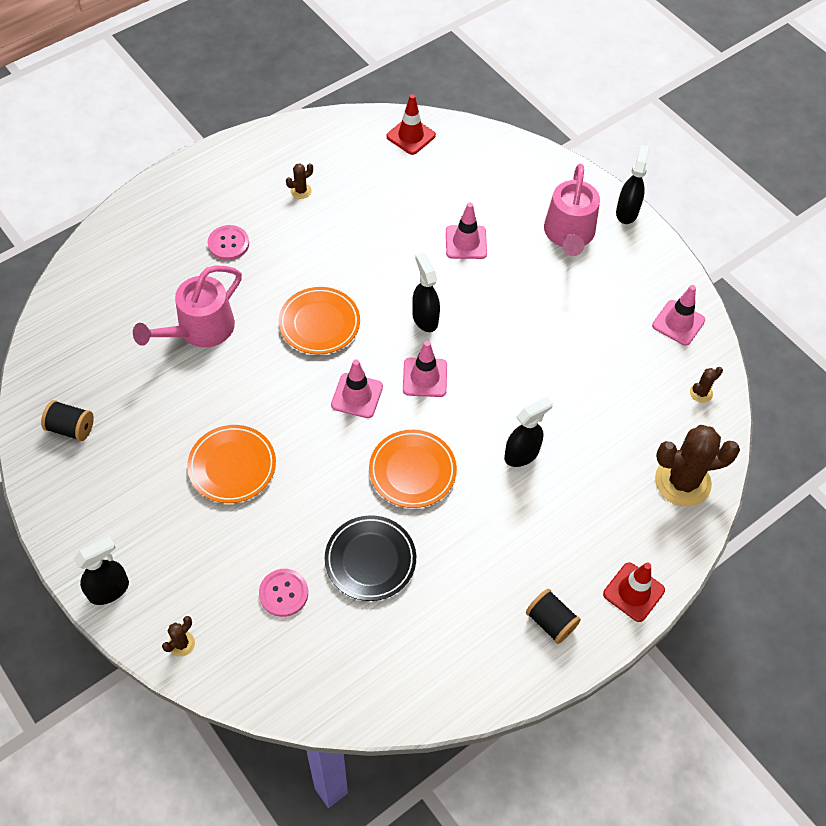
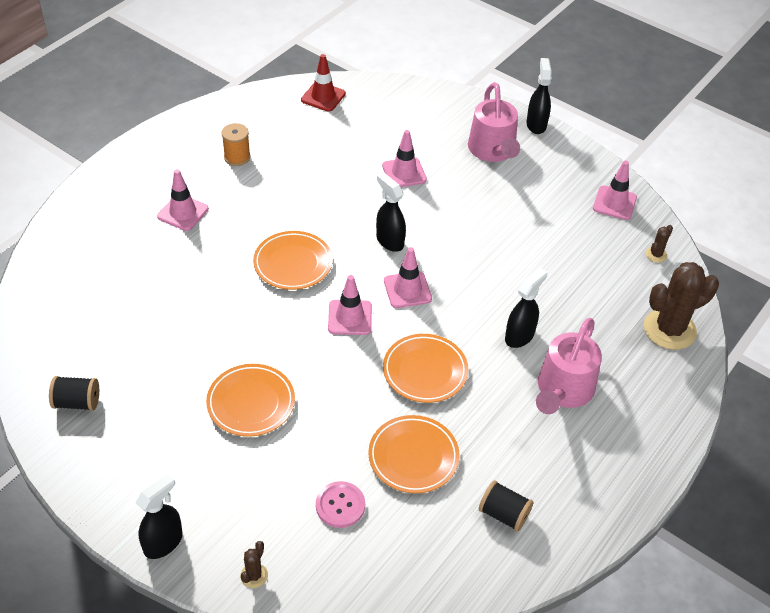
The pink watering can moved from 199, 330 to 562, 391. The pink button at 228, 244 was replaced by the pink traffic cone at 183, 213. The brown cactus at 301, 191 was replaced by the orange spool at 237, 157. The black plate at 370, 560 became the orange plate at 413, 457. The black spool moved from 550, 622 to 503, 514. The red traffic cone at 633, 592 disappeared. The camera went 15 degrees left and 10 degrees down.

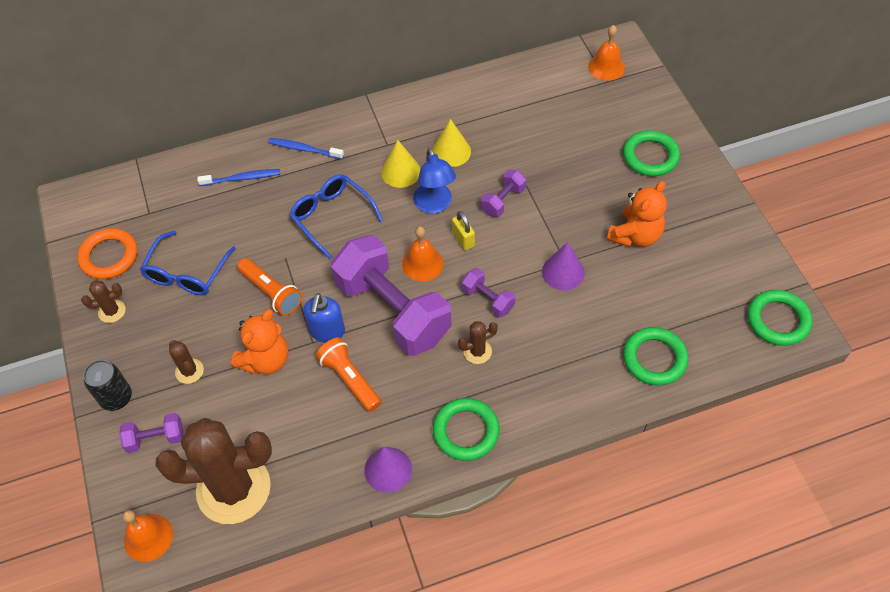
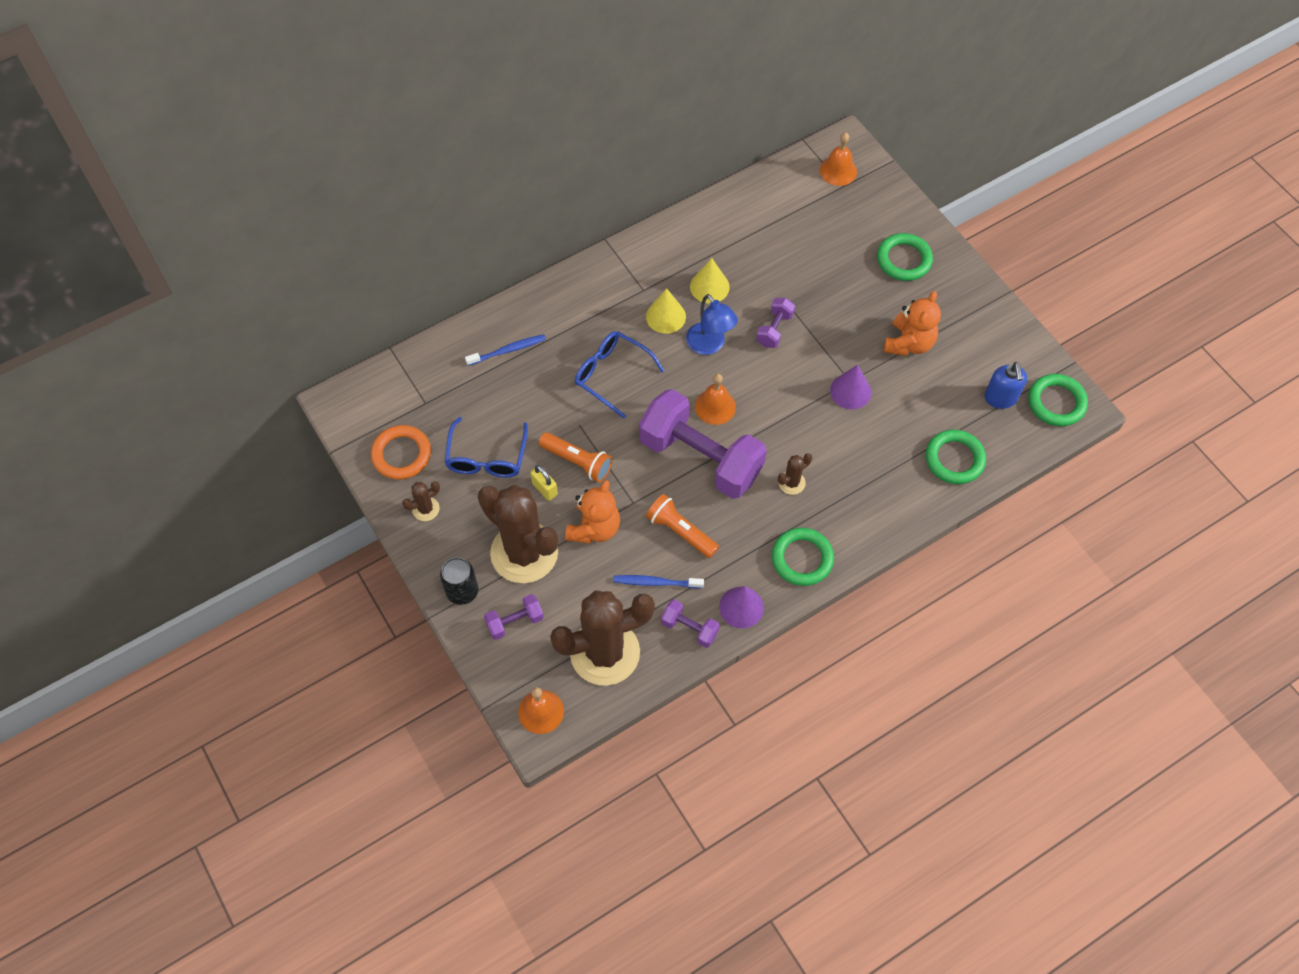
The brown cactus at 189, 371 changed to 2.43 times the size. The blue toothbrush moved from 304, 149 to 656, 582. The blue soap dispenser moved from 327, 331 to 1000, 398. The yellow padlock moved from 463, 239 to 544, 489. The purple dumbbell moved from 488, 299 to 689, 628. The camera went 15 degrees left and 5 degrees up.

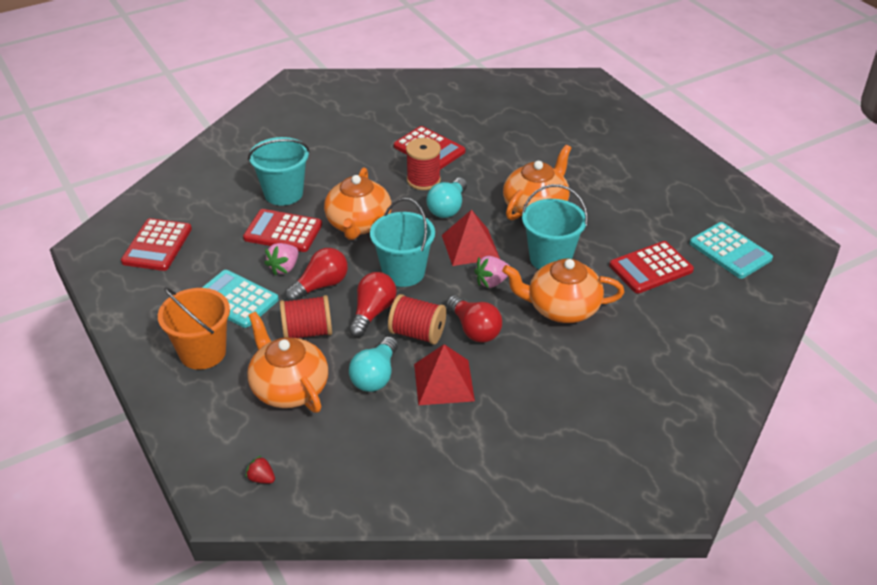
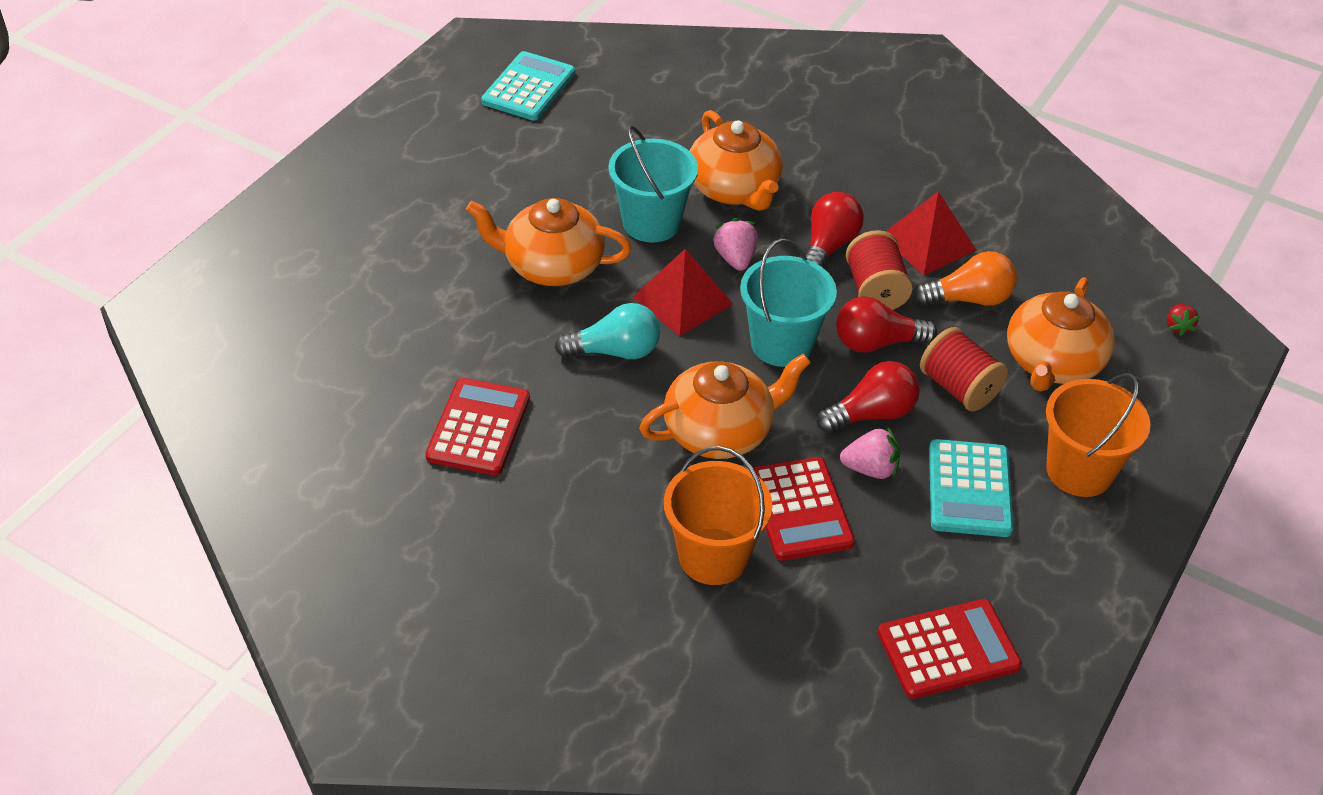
The turquoise bucket at 283, 193 became the orange bucket at 713, 556. The red light bulb at 320, 285 turned 135 degrees clockwise. The turquoise light bulb at 375, 376 became the orange light bulb at 969, 299. The red spool at 423, 180 disappeared. The pink strawberry at 492, 282 turned 135 degrees counterclockwise. The red calculator at 650, 268 disappeared. The camera went 120 degrees left and 5 degrees up.

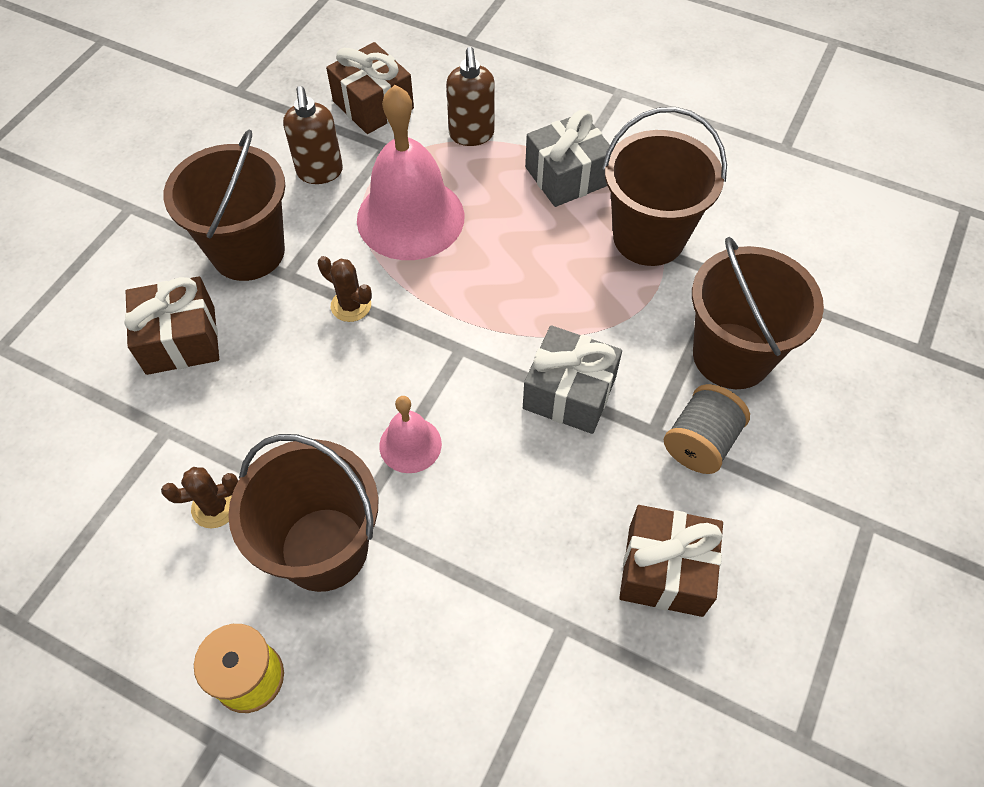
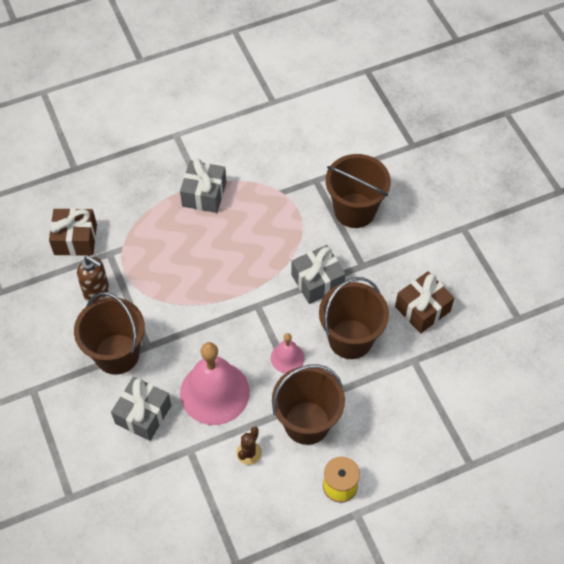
The brown gift at 181, 340 became the grey gift at 143, 414. The brown cactus at 351, 305 disappeared. The pink bell moved from 410, 217 to 214, 392. The brown soap dispenser at 471, 135 disappeared. The brown bucket moved from 648, 237 to 350, 339. The grey spool at 700, 442 disappeared. The camera went 50 degrees left and 0 degrees up.

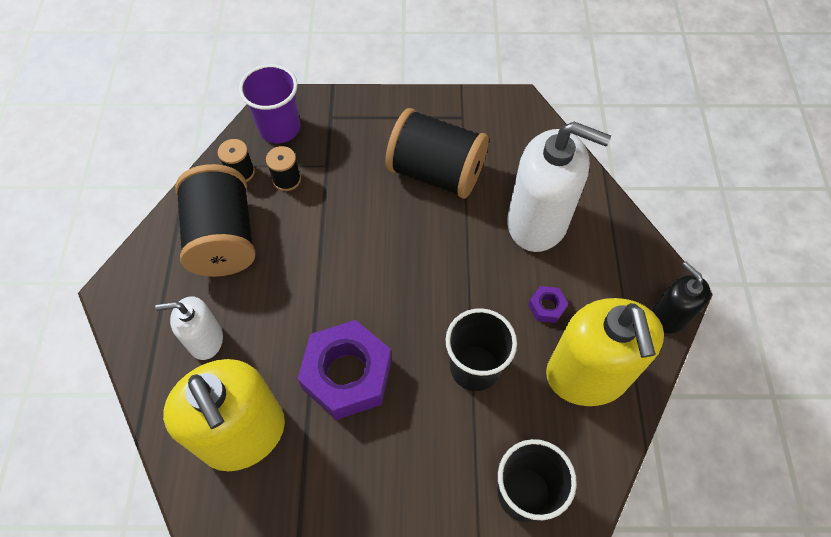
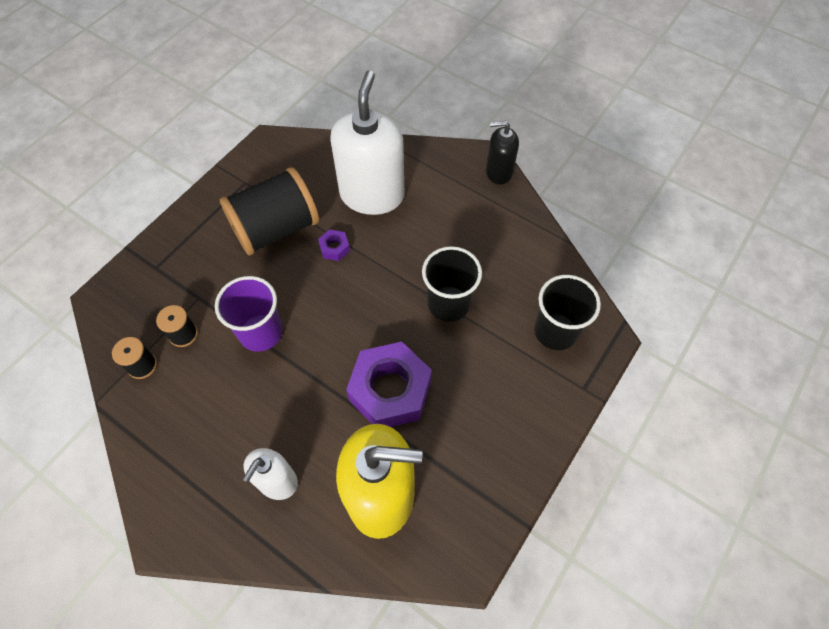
The black spool at 223, 238 disappeared. The purple cup moved from 279, 128 to 261, 332. The white soap dispenser at 537, 222 turned 45 degrees counterclockwise. The purple nut moved from 546, 307 to 334, 248. The yellow soap dispenser at 587, 375 disappeared. The camera went 55 degrees left and 0 degrees up.

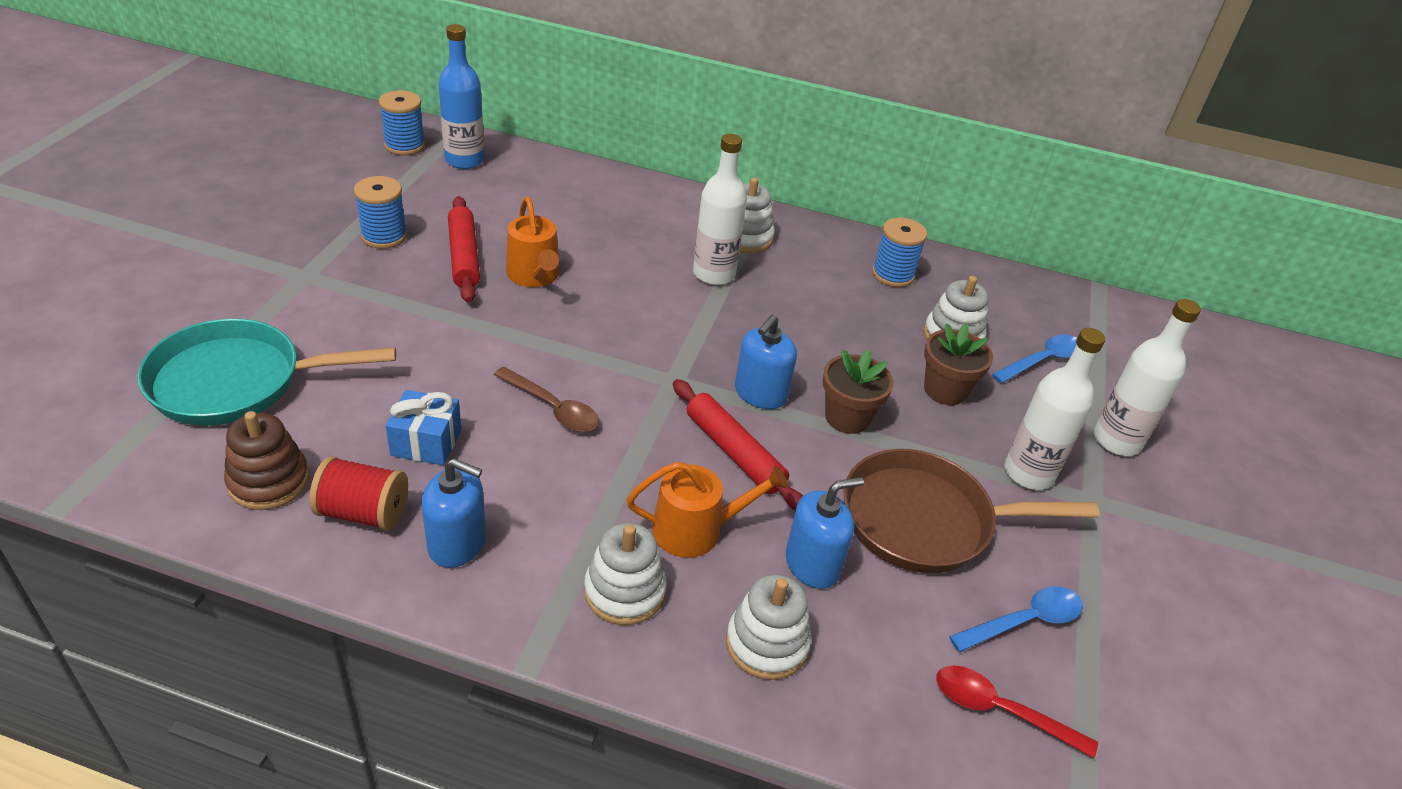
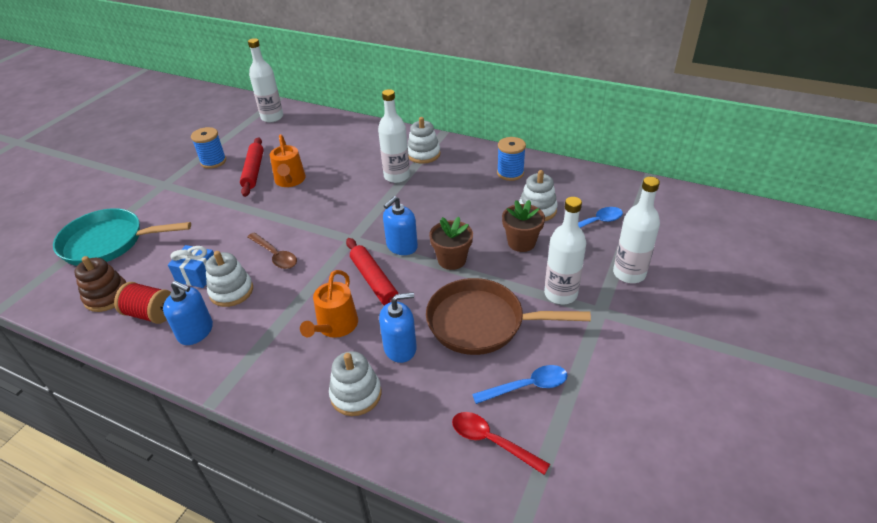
The blue spool at 404, 145 disappeared. The blue bottle at 464, 160 became the white bottle at 272, 117. The white stacking toy moved from 624, 591 to 231, 291. The orange watering can at 696, 530 turned 105 degrees clockwise. The camera went 15 degrees right and 0 degrees up.

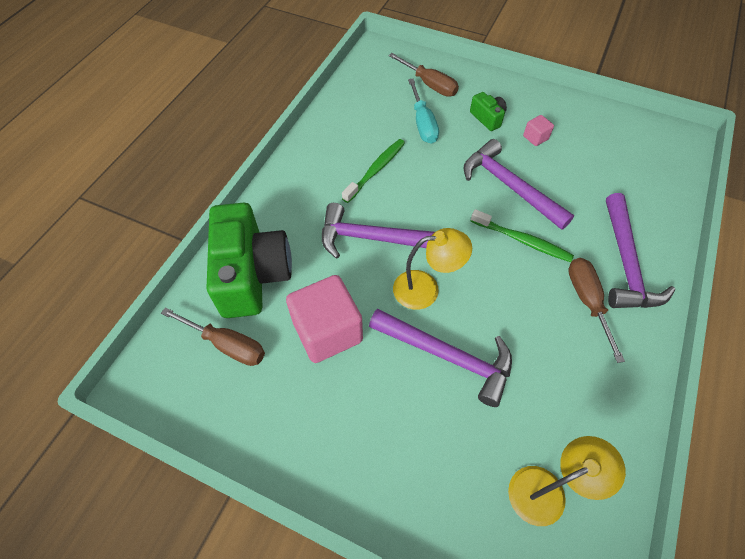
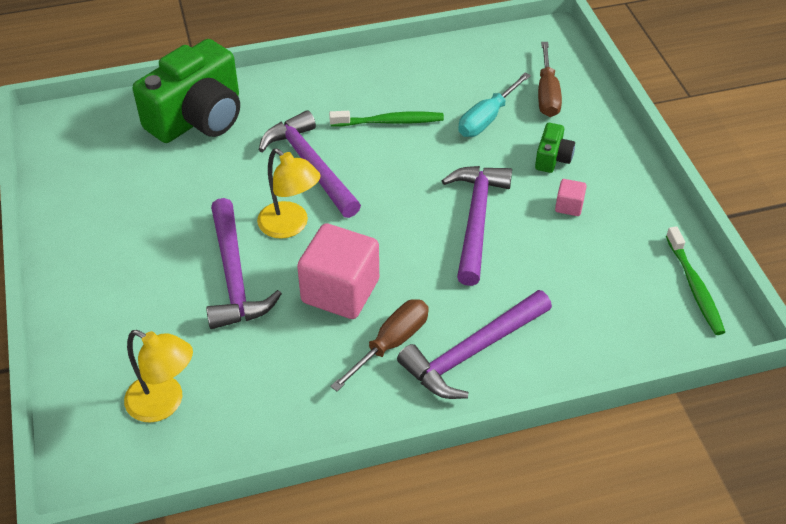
The brown screwdriver at 226, 344 disappeared. The pink cube moved from 327, 331 to 340, 291. The green toothbrush moved from 522, 240 to 694, 287. The camera went 50 degrees right and 10 degrees down.

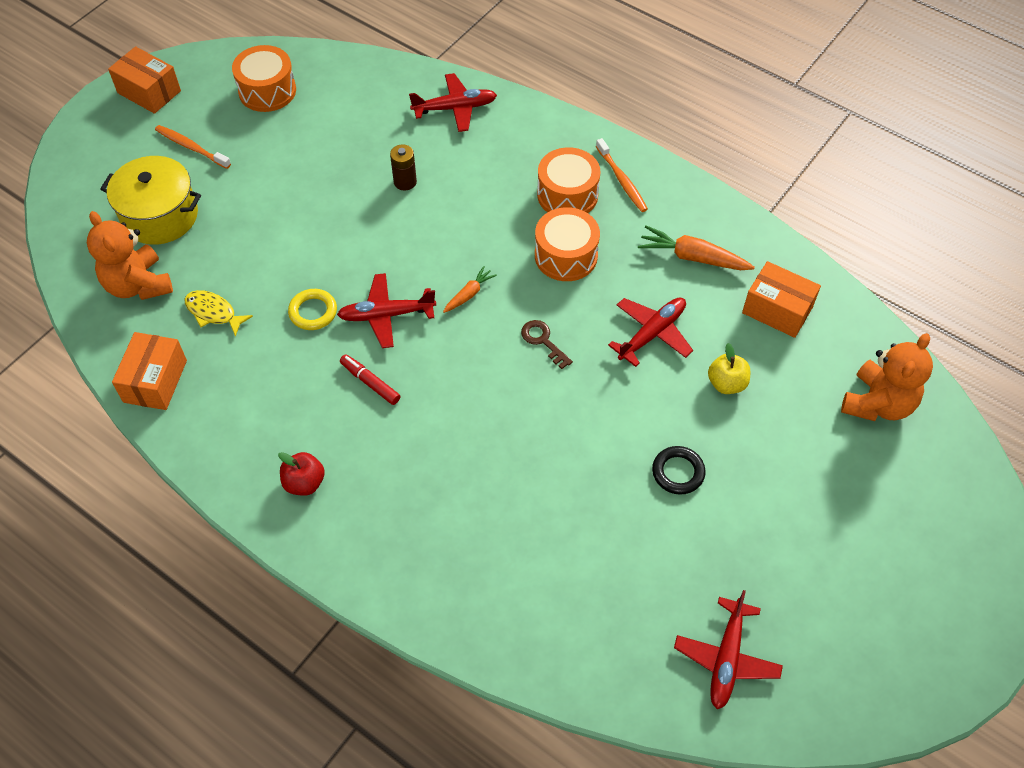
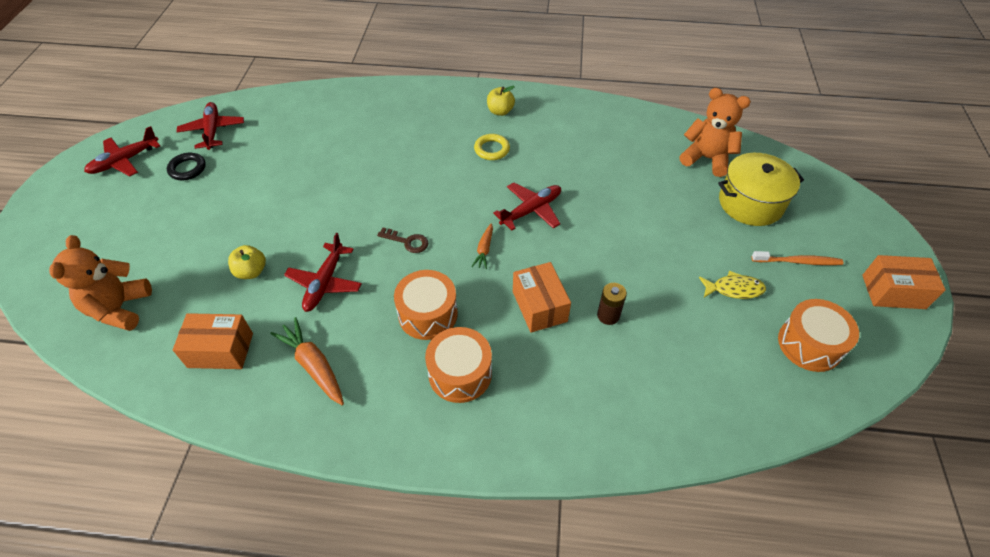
The orange box moved from 155, 381 to 539, 306. The yellow fish moved from 213, 312 to 734, 289. The red apple at 304, 483 became the yellow apple at 500, 111. The yellow ring moved from 313, 312 to 492, 149. The red marker at 370, 382 disappeared. The red plane moved from 455, 108 to 124, 161. The orange toothbrush at 622, 180 disappeared. The orange carrot at 693, 257 turned 120 degrees counterclockwise. The black ring moved from 678, 472 to 187, 169. The camera went 150 degrees right and 5 degrees down.

